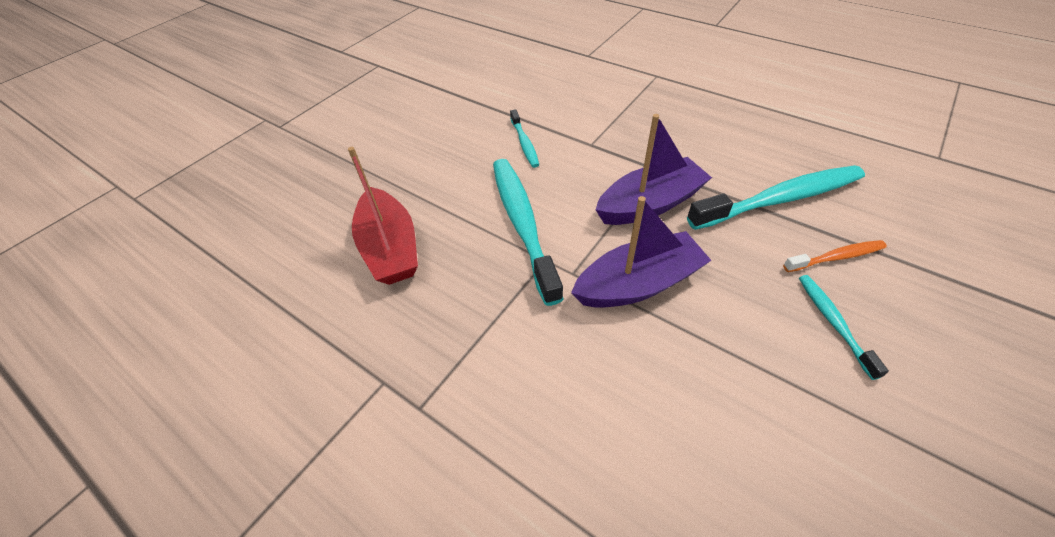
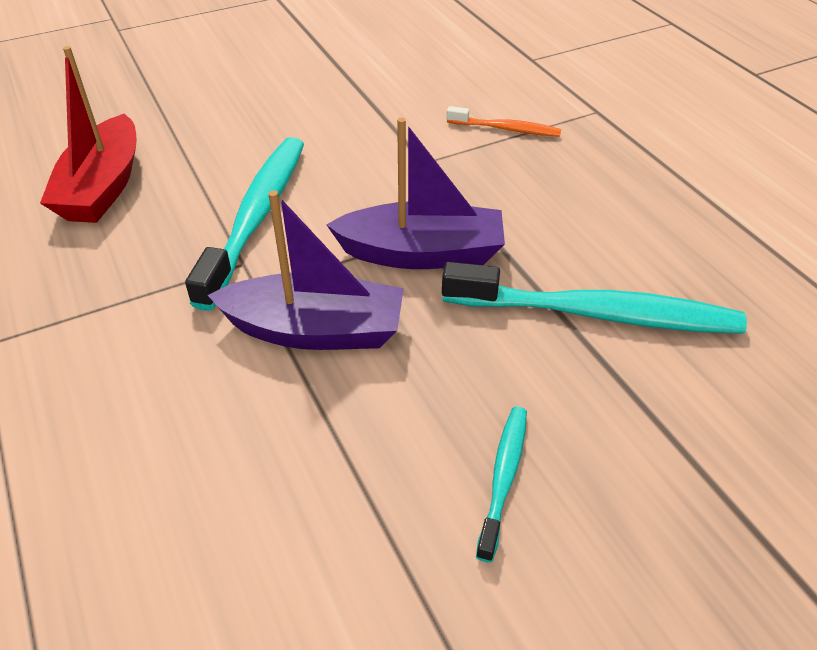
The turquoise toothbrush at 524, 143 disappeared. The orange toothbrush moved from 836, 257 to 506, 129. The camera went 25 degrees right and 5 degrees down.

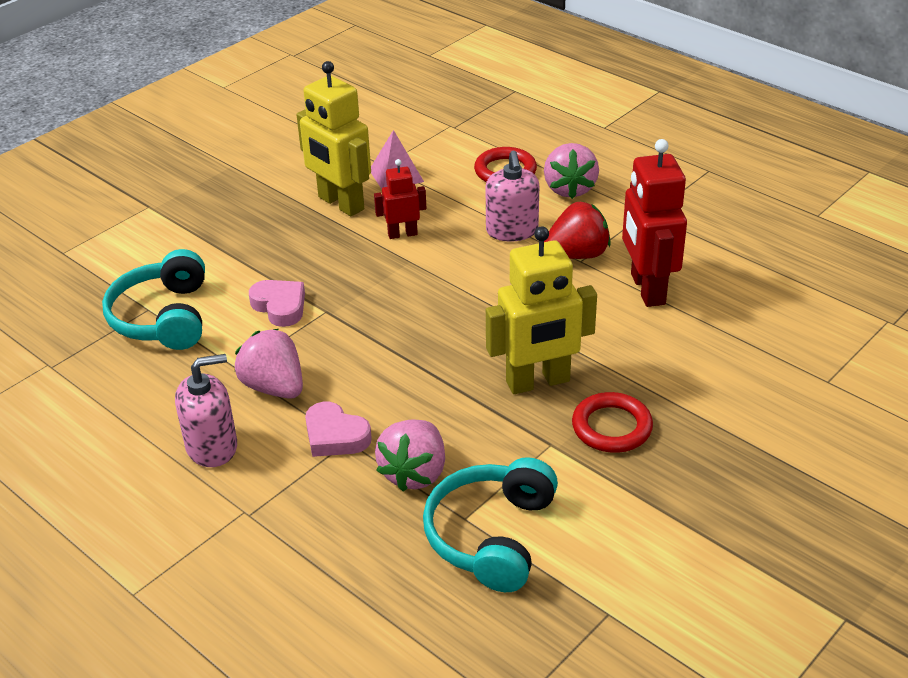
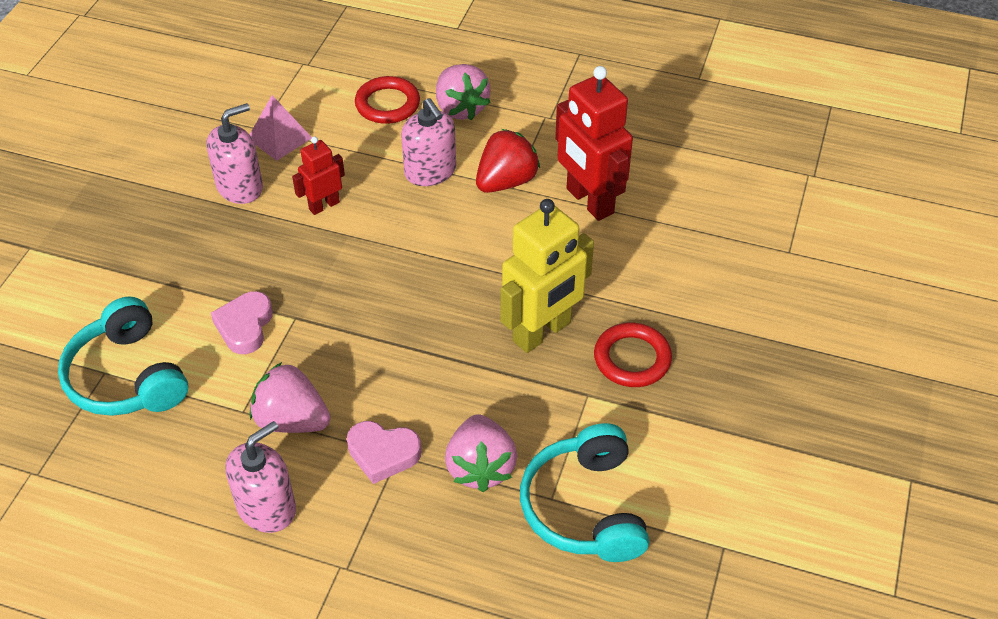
The pink heart at 280, 306 turned 105 degrees counterclockwise. The yellow robot at 340, 203 was replaced by the pink soap dispenser at 240, 187. The camera went 25 degrees left and 10 degrees up.

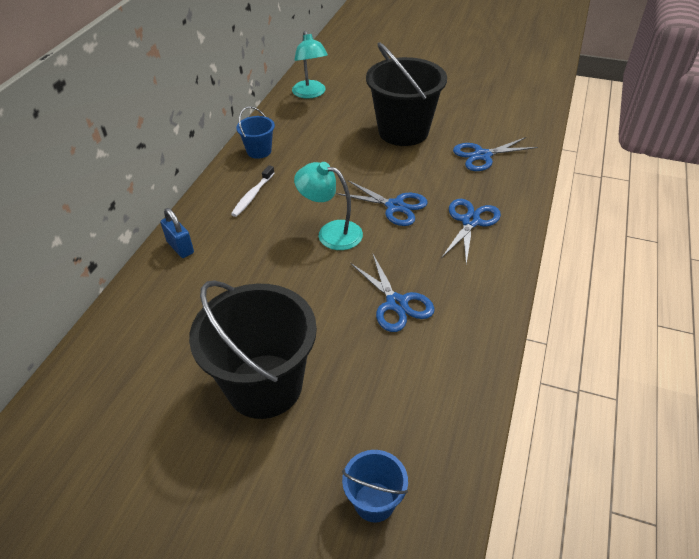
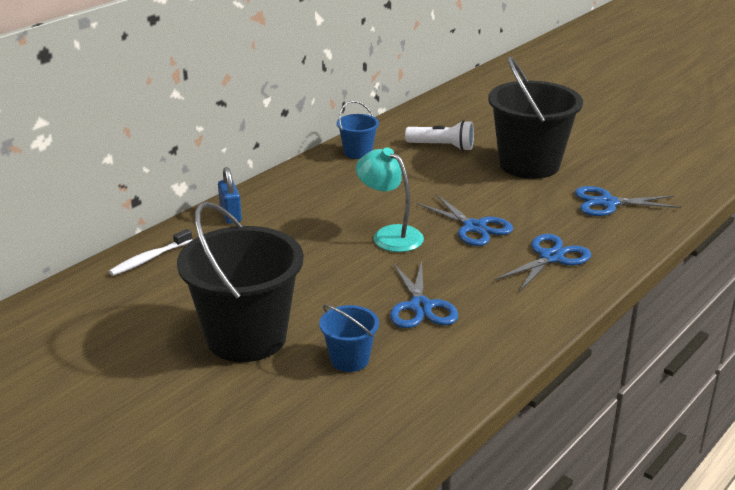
The white toothbrush moved from 252, 196 to 149, 258. The turquoise lamp at 310, 94 disappeared. The blue bucket moved from 374, 502 to 349, 359. The white flashlight at 442, 147 appeared. The camera went 20 degrees right and 15 degrees down.

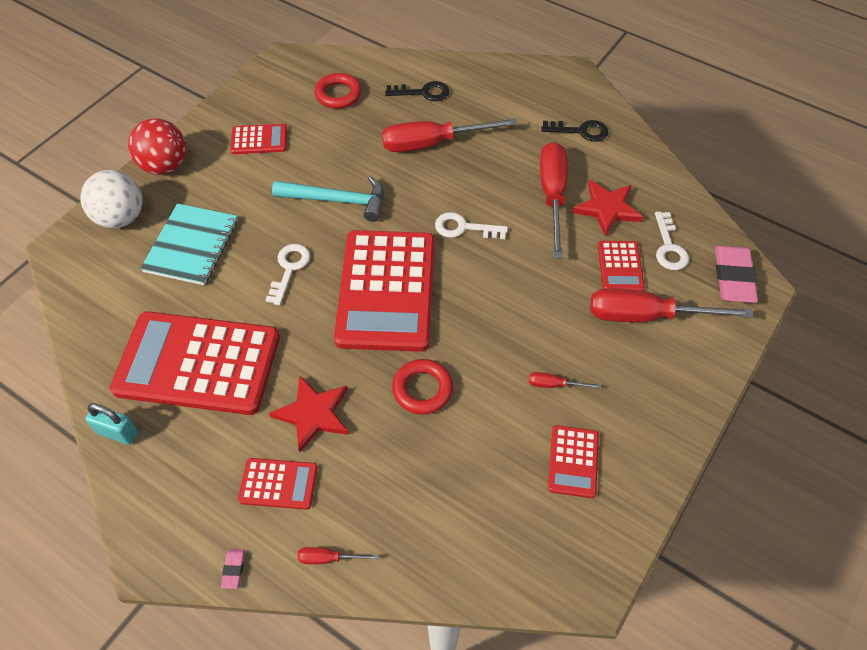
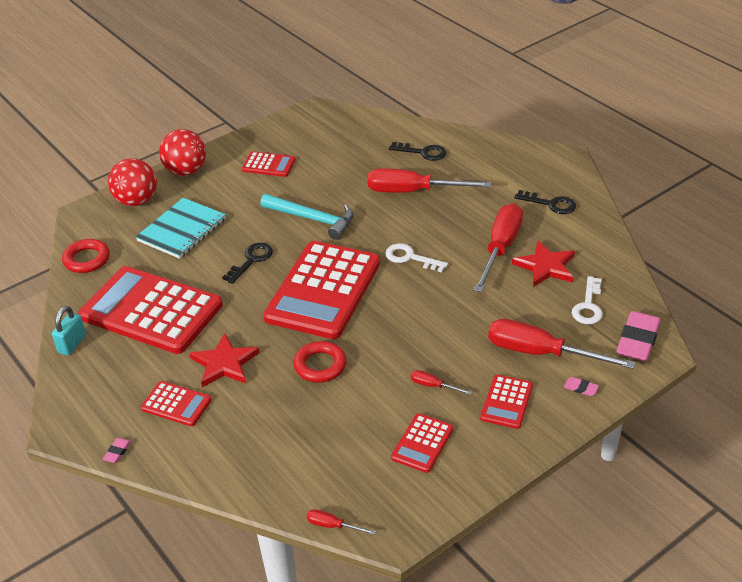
The white ball at 121, 218 became the red ball at 136, 201. The turquoise padlock at 118, 433 turned 75 degrees clockwise. The white key at 289, 269 became the black key at 251, 260. The red screwdriver moved from 328, 558 to 333, 526. The red ring moved from 338, 94 to 87, 259. The red calculator moved from 620, 267 to 506, 402. The pink eraser at 580, 388 appeared. The camera went 20 degrees right and 15 degrees down.

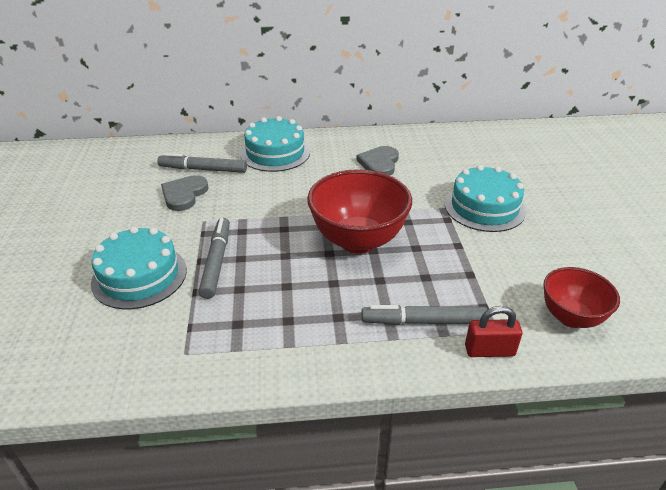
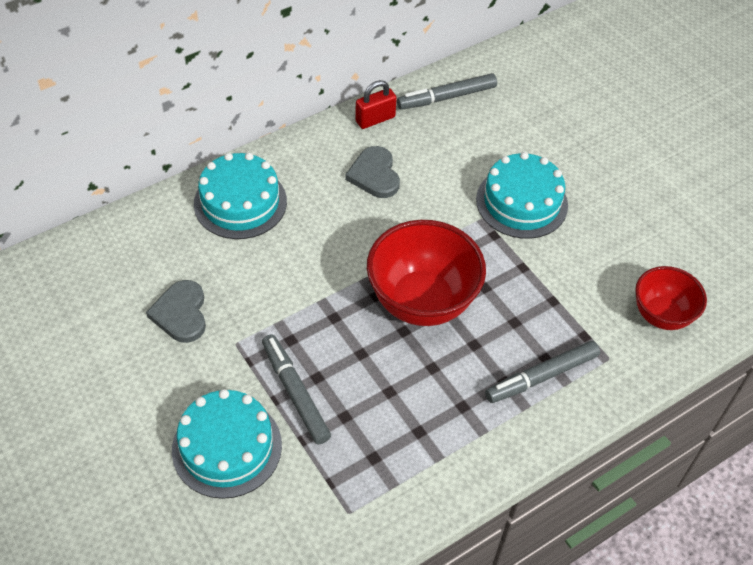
The grey marker moved from 203, 169 to 446, 97. The red padlock moved from 489, 350 to 375, 119. The camera went 30 degrees left and 15 degrees up.

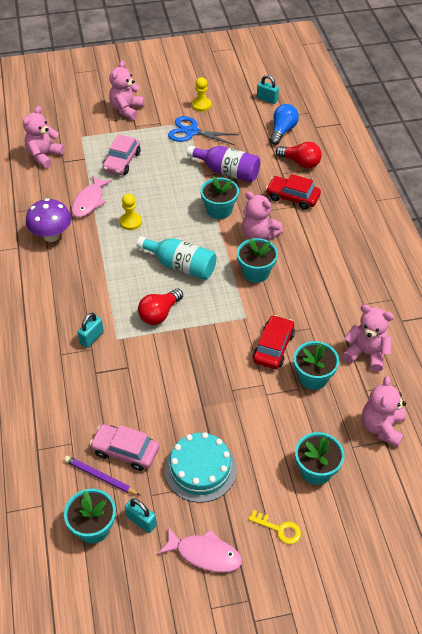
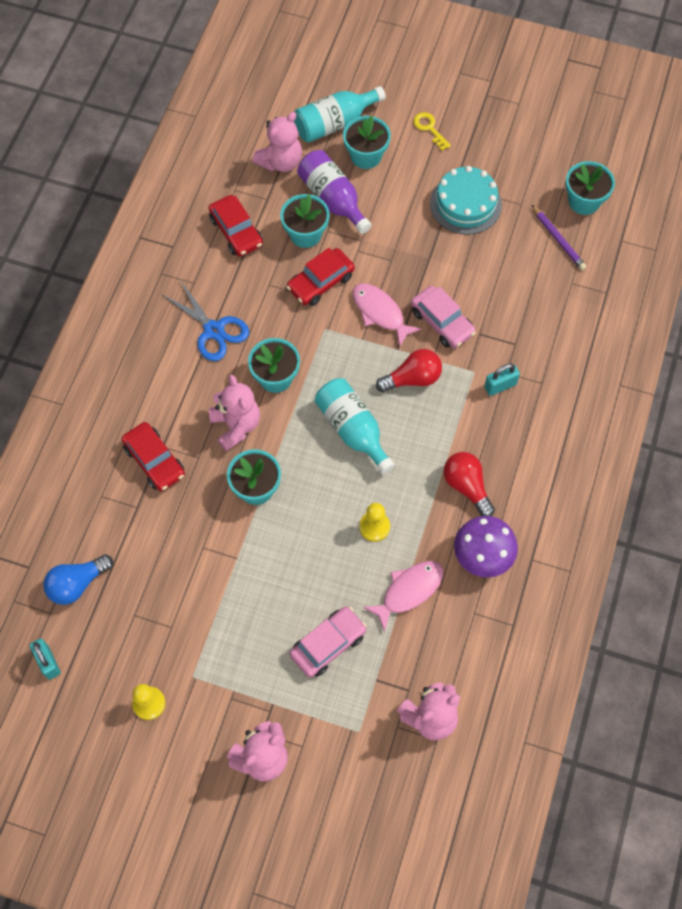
The pink car moved from 125, 451 to 442, 322. The turquoise padlock at 141, 521 disappeared. The pink fish moved from 204, 554 to 380, 313. The blue scissors moved from 191, 132 to 214, 330. The purple bottle moved from 227, 172 to 333, 199. The red light bulb moved from 300, 162 to 467, 486. The pink teddy bear at 366, 353 was replaced by the red car at 236, 231. The turquoise bottle at 334, 123 appeared. The camera went 150 degrees left and 15 degrees up.

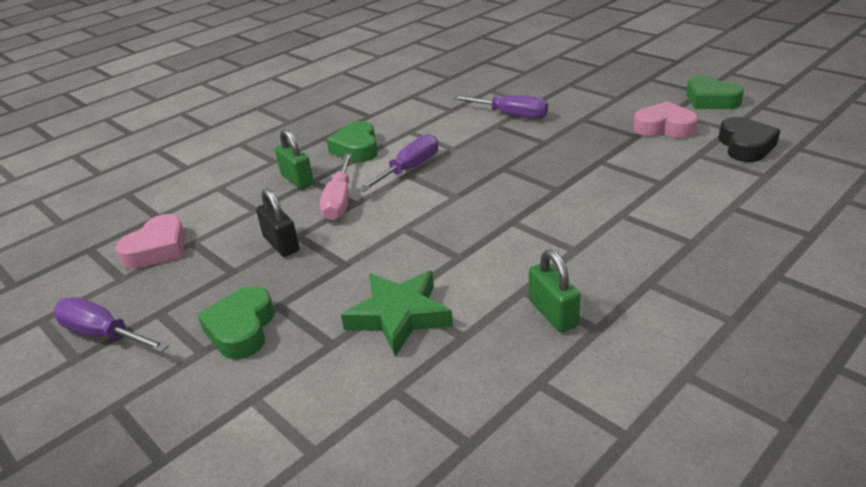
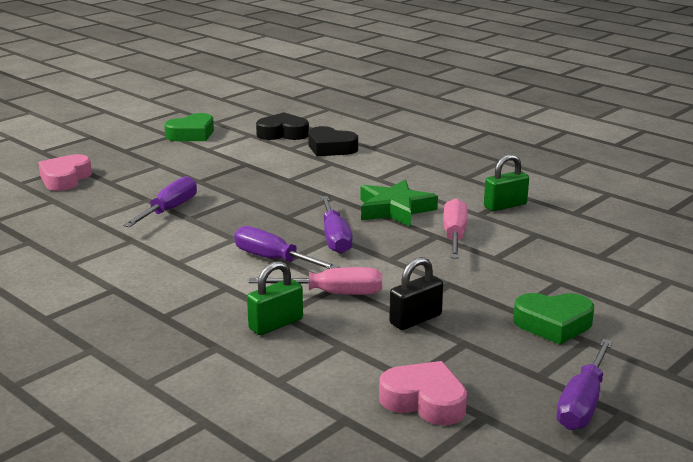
The green heart at 356, 148 disappeared. The green star moved from 399, 316 to 395, 209. The pink heart moved from 664, 128 to 65, 179. The black heart at 331, 148 appeared. The purple screwdriver at 335, 238 appeared. The pink screwdriver at 454, 236 appeared. The camera went 95 degrees left and 10 degrees down.

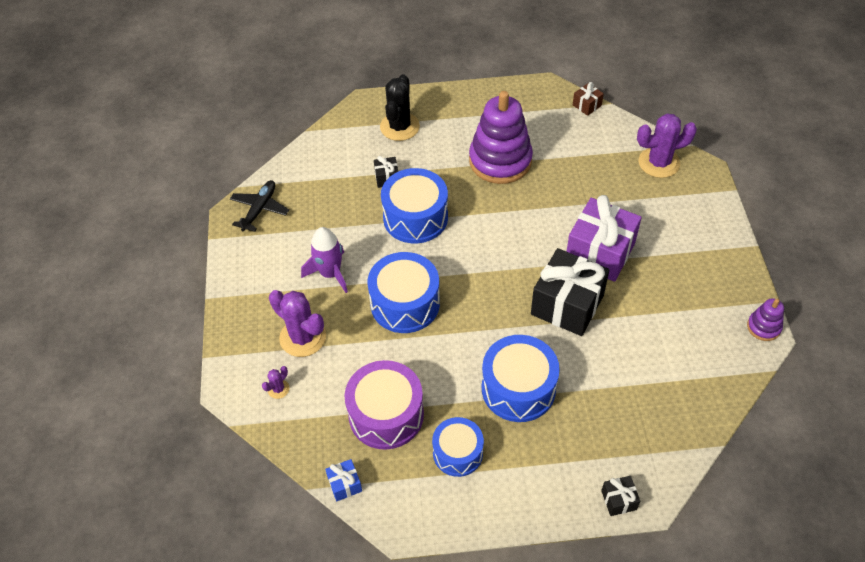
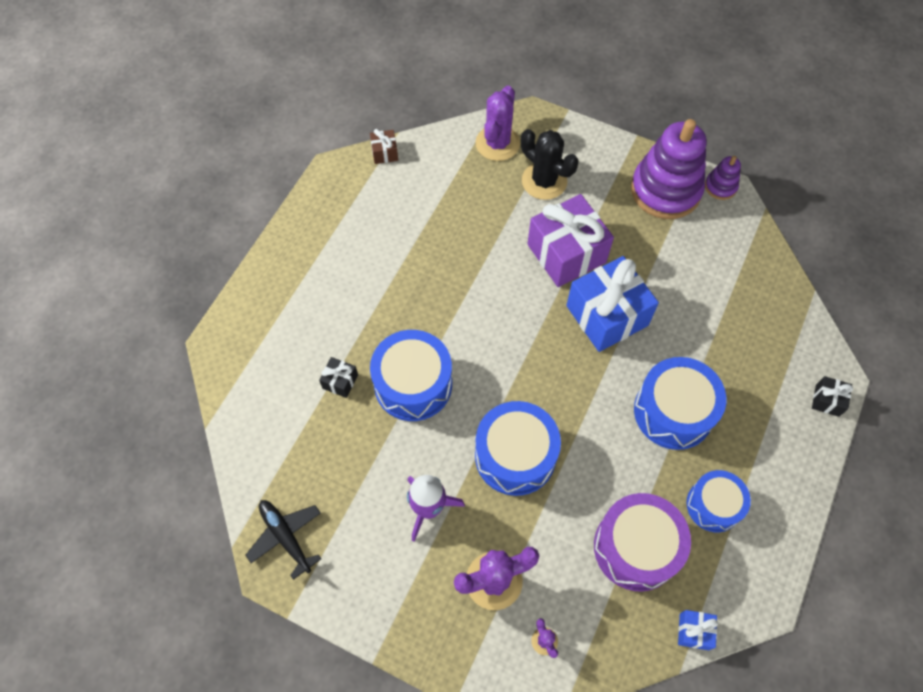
The black cactus moved from 399, 127 to 544, 181. The purple stacking toy moved from 500, 161 to 665, 190. The black gift at 567, 305 became the blue gift at 607, 315. The camera went 60 degrees left and 10 degrees up.

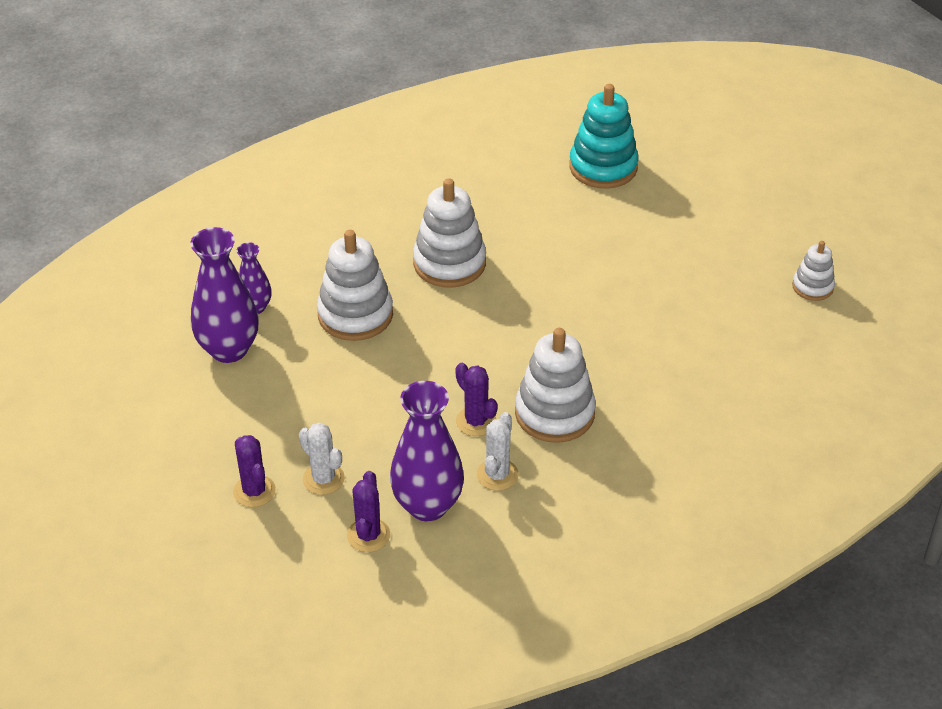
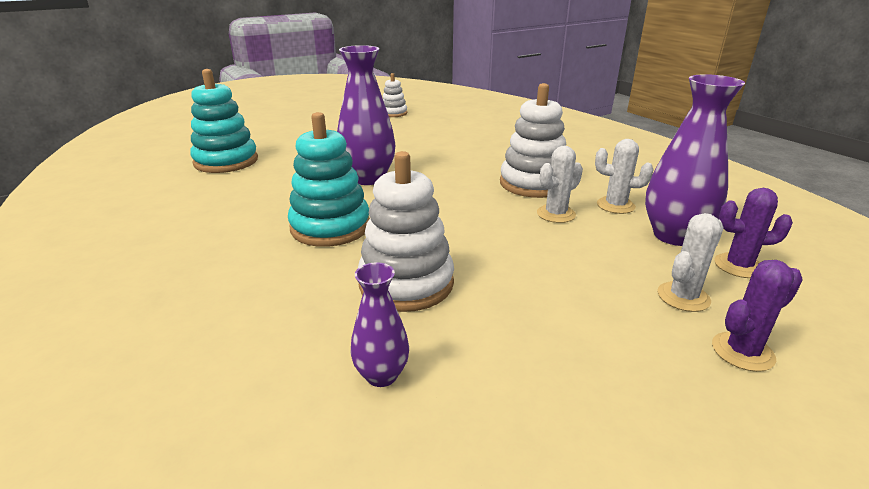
The purple vase moved from 229, 349 to 368, 178. The white stacking toy at 449, 263 became the turquoise stacking toy at 330, 227. The purple cactus at 476, 421 became the white cactus at 556, 214. The camera went 90 degrees left and 15 degrees down.

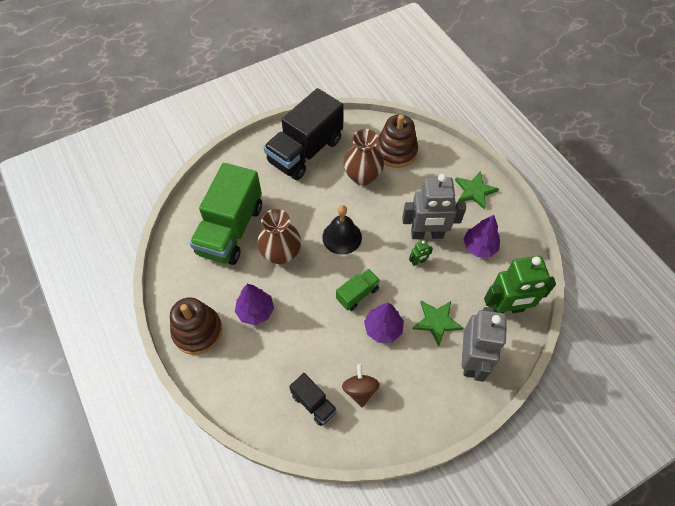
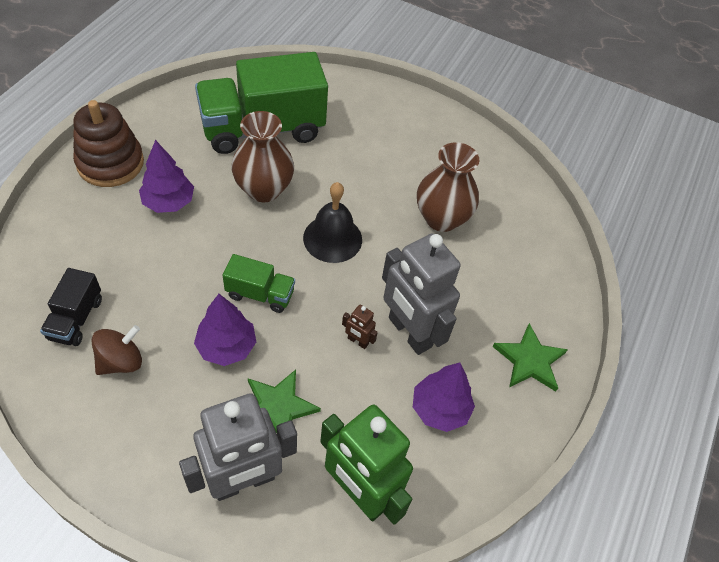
The black truck at 305, 151 disappeared. The brown stacking toy at 396, 151 disappeared. The green robot at 418, 262 became the brown robot at 357, 341. The camera went 50 degrees right and 5 degrees down.

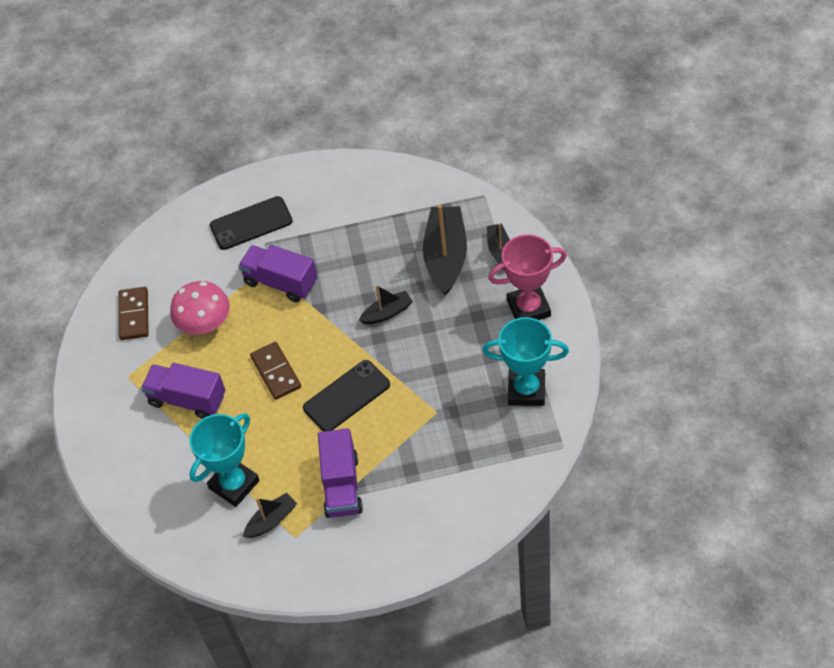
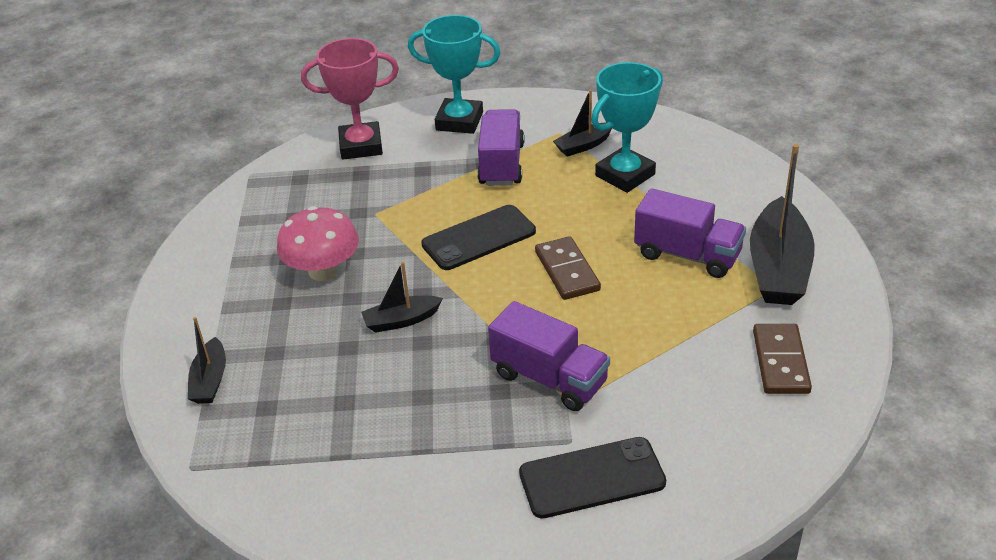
The pink mushroom moved from 205, 324 to 323, 271. The black boat moved from 446, 257 to 778, 268. The turquoise trophy moved from 526, 390 to 459, 121. The pink trophy moved from 528, 308 to 361, 146. The camera went 175 degrees left and 15 degrees down.

